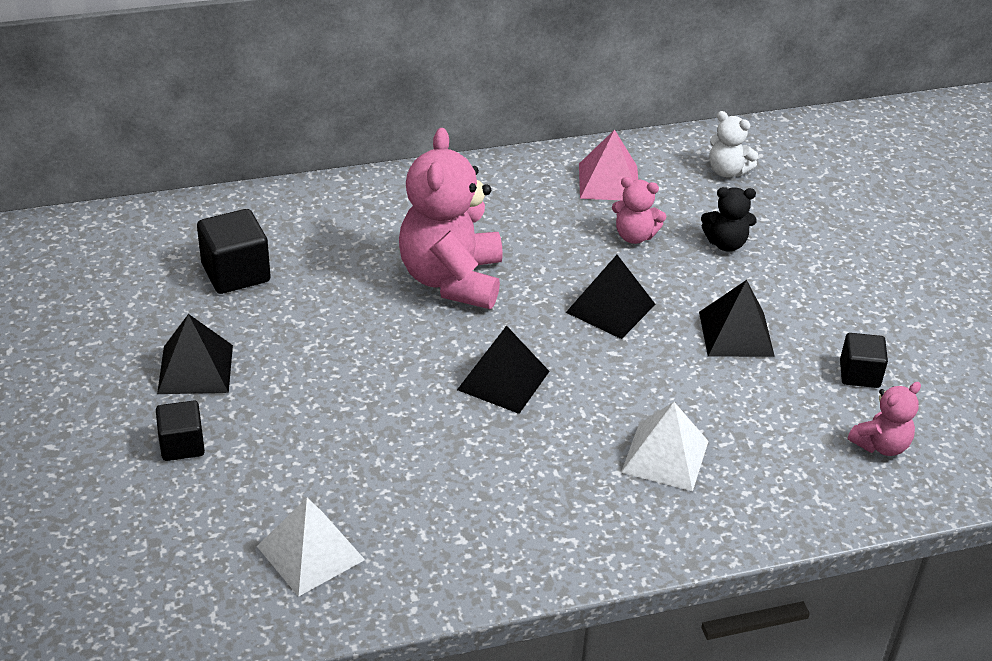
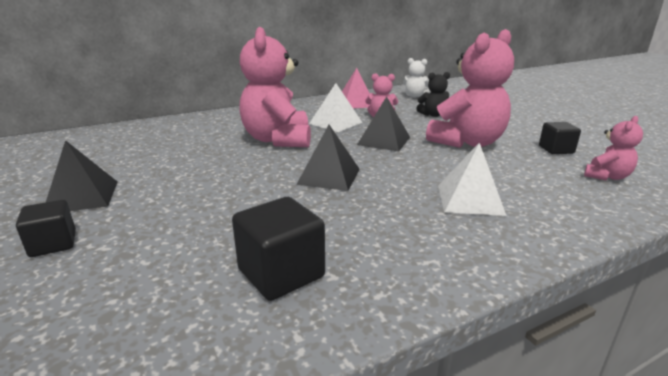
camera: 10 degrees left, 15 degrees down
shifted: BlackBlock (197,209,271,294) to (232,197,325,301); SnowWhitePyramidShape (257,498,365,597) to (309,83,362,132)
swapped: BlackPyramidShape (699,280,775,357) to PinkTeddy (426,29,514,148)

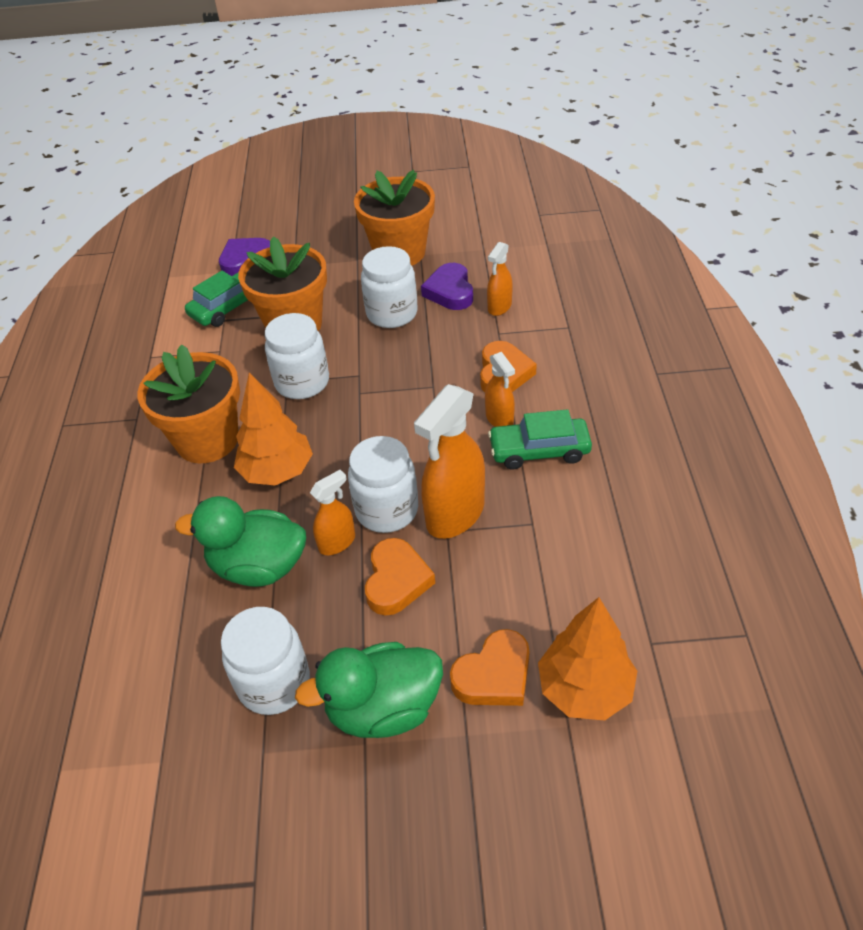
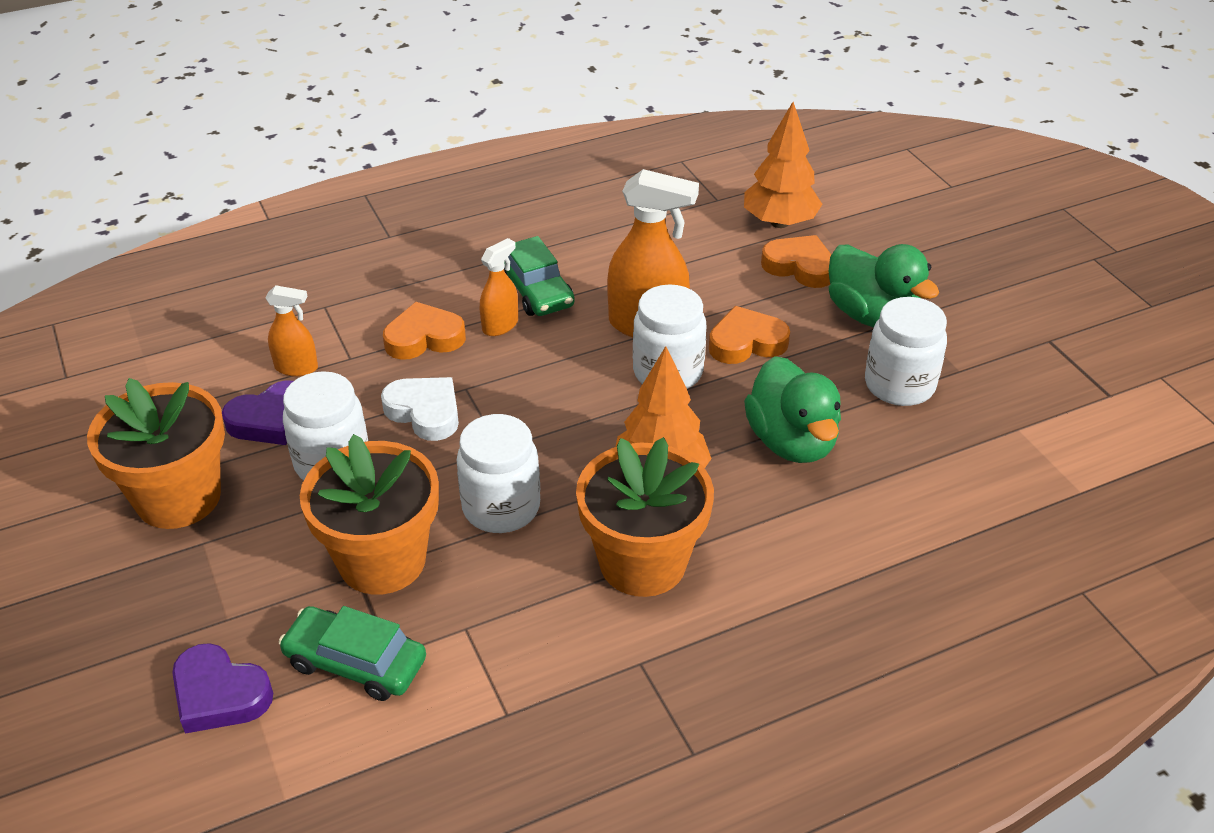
camera: 115 degrees left, 5 degrees down
gone: OrangeColouredSprayCleaner (310,470,355,555)
new: SnowWhiteLoveHeart (381,377,459,441)

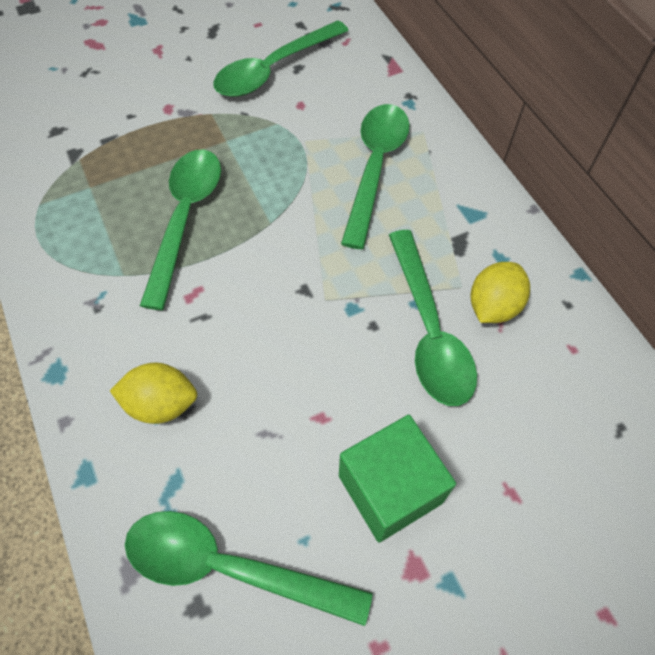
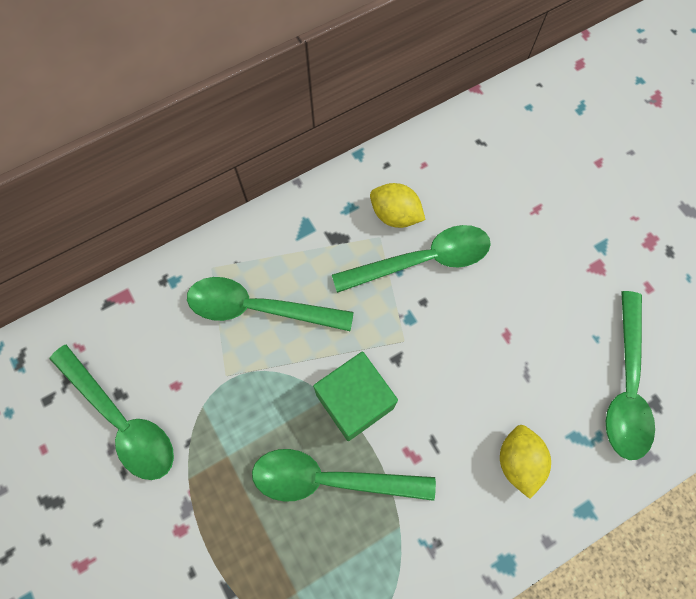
camera: 95 degrees left, 10 degrees up
shifted: GreenBlock (339,415,456,543) to (313,352,398,441)

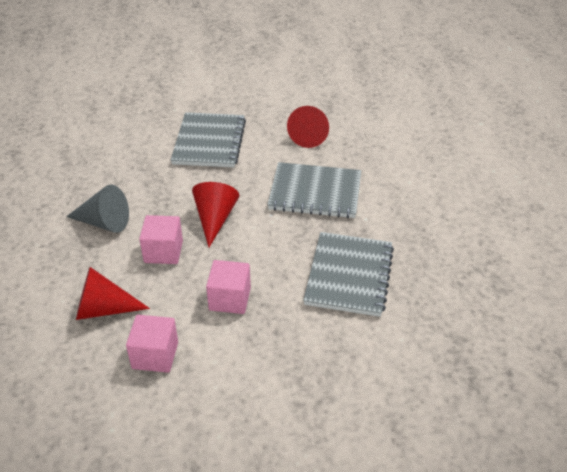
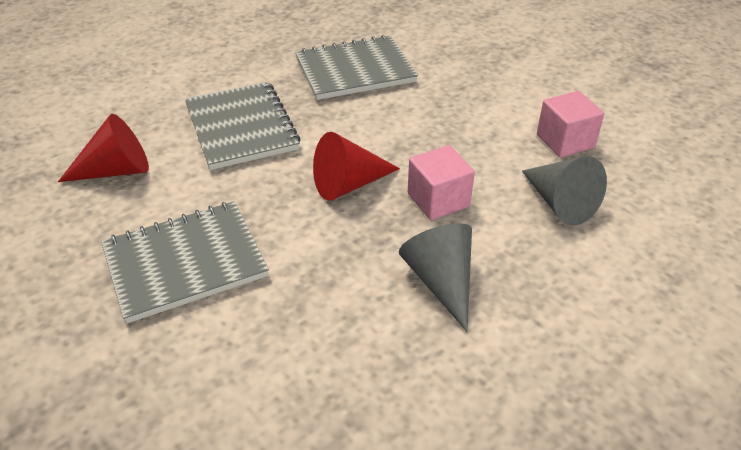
camera: 120 degrees left, 0 degrees up
gone: PinkBlock (206,260,251,314)
repainted: CrimsonCone (76,267,150,320) to GreyCone (522,156,607,225)

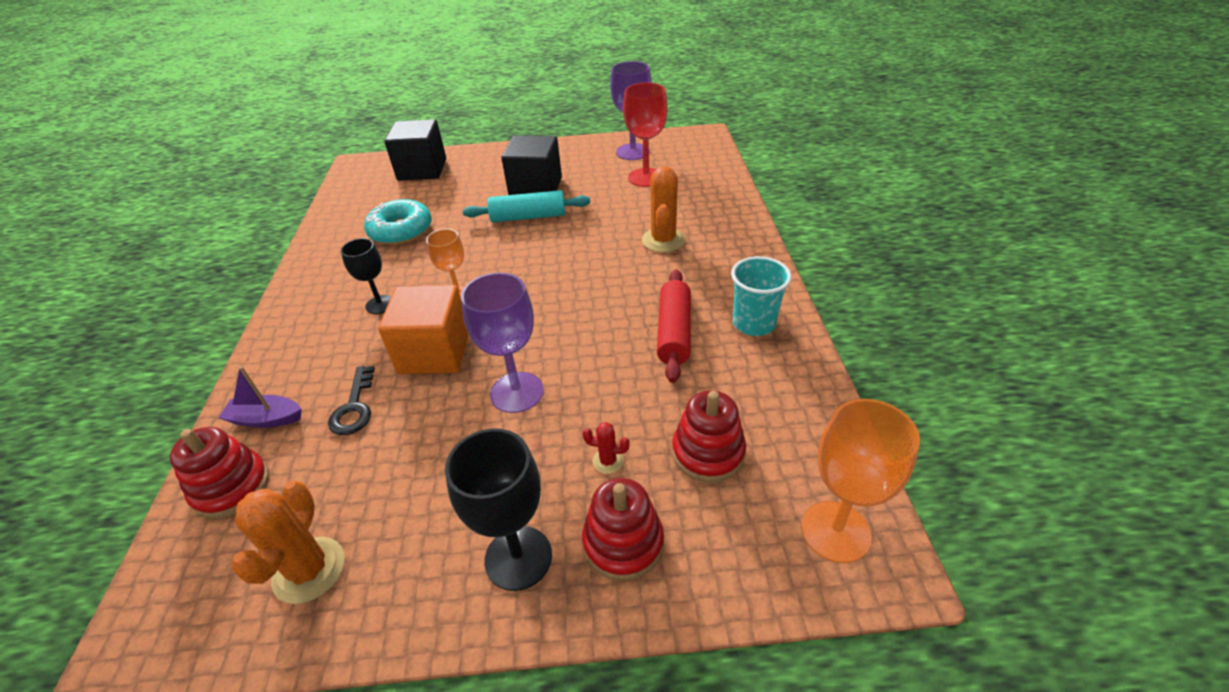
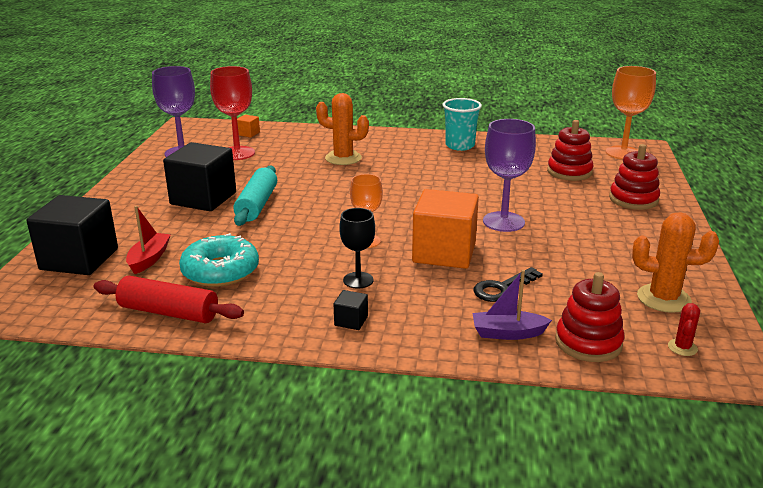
camera: 80 degrees left, 15 degrees down
gone: BlackChalice (445,428,552,591)
new: OrangeColouredBlock (237,115,260,138); CrimsonBoat (126,206,171,274); BlackBlock (334,290,368,330)
shifted: CrimsonRollingPin (657,269,691,383) to (93,276,244,323); CrimsonPricklyPlant (582,422,630,474) to (668,303,700,356)
rotated: RoyalPurpleBoat (218,366,302,428) = (472,270,552,340) 75 degrees clockwise; BlackDoorKey (328,366,375,435) = (473,267,543,302) 135 degrees clockwise

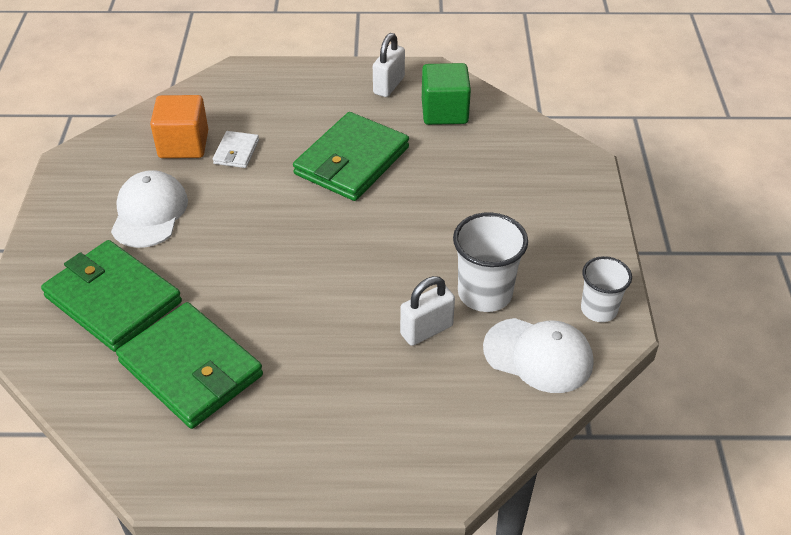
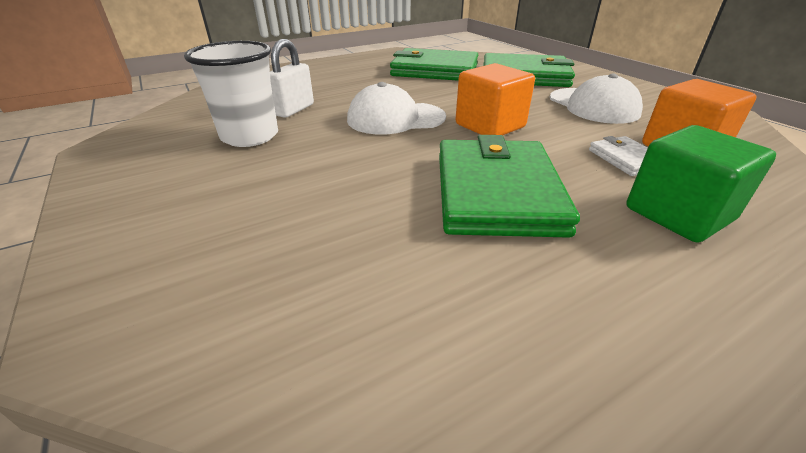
camera: 150 degrees right, 10 degrees down
gone: SnowWhitePadlock (373,33,405,97); SnowWhiteTumbler (581,256,632,322)
new: OrangeColouredBlock (455,63,535,135)
shifted: GreenBlock (422,63,471,125) to (626,125,776,243); SnowWhitePeakedCap (483,318,593,393) to (347,82,446,134)

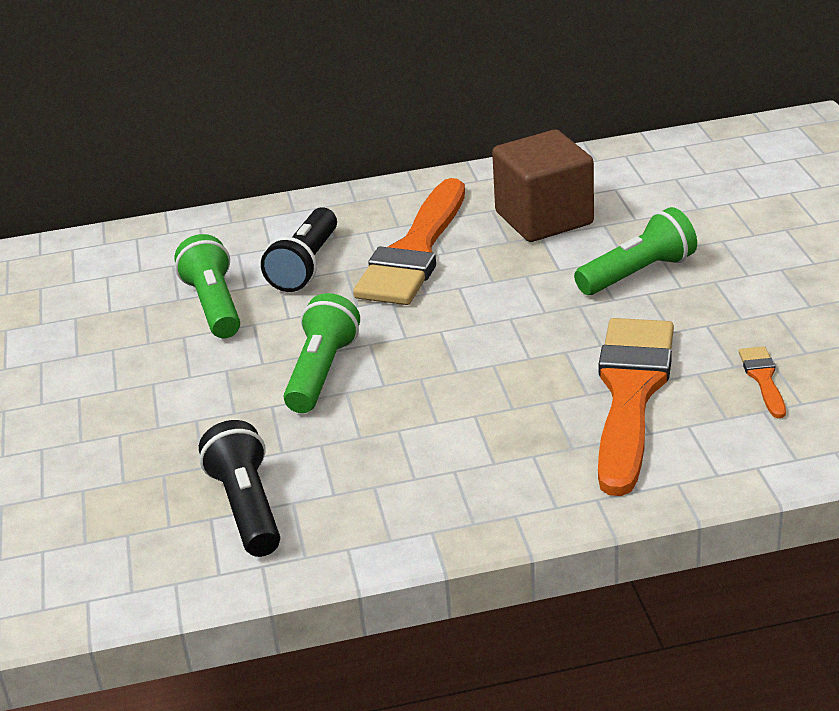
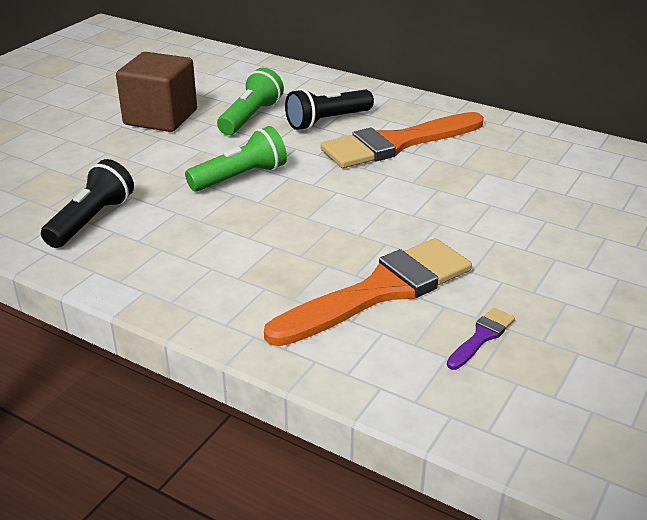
camera: 40 degrees right, 0 degrees up
gone: GreenFlashlight (574,207,697,295)
shifted: BrownBlock (492,130,594,242) to (116,52,197,132)
repainted: OrangeColouredPaintbrush (739,346,786,418) to RoyalPurplePaintbrush (447,308,515,370)

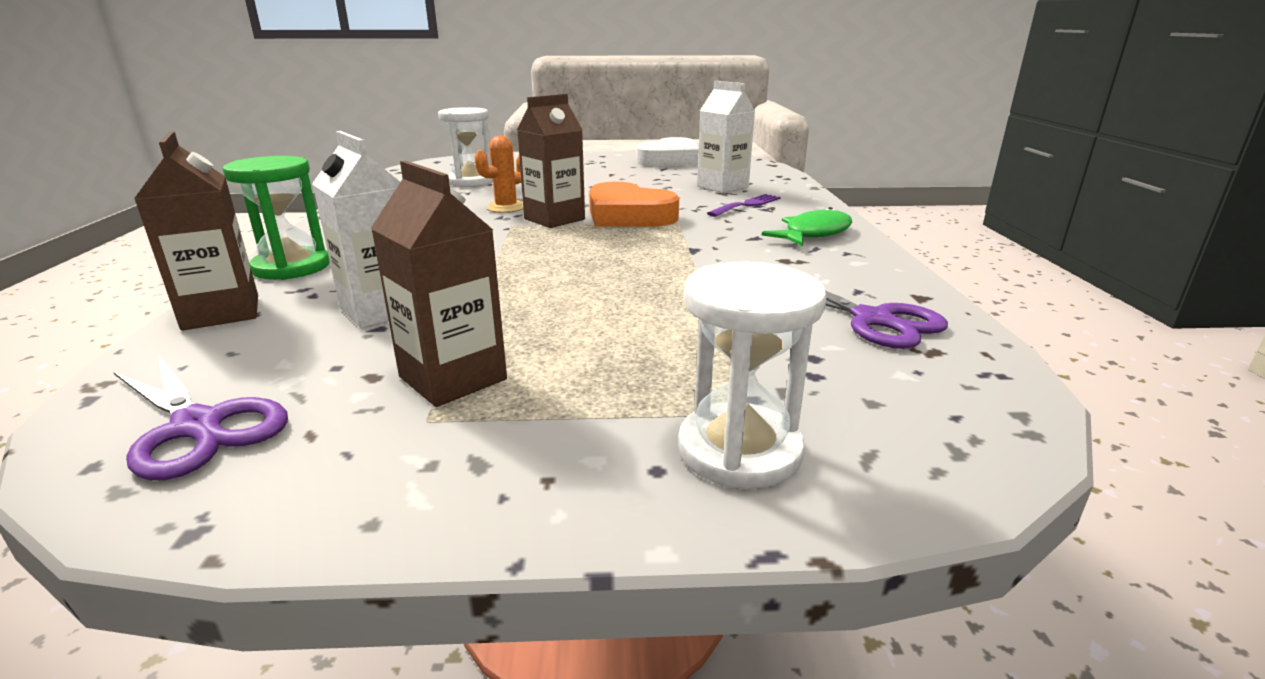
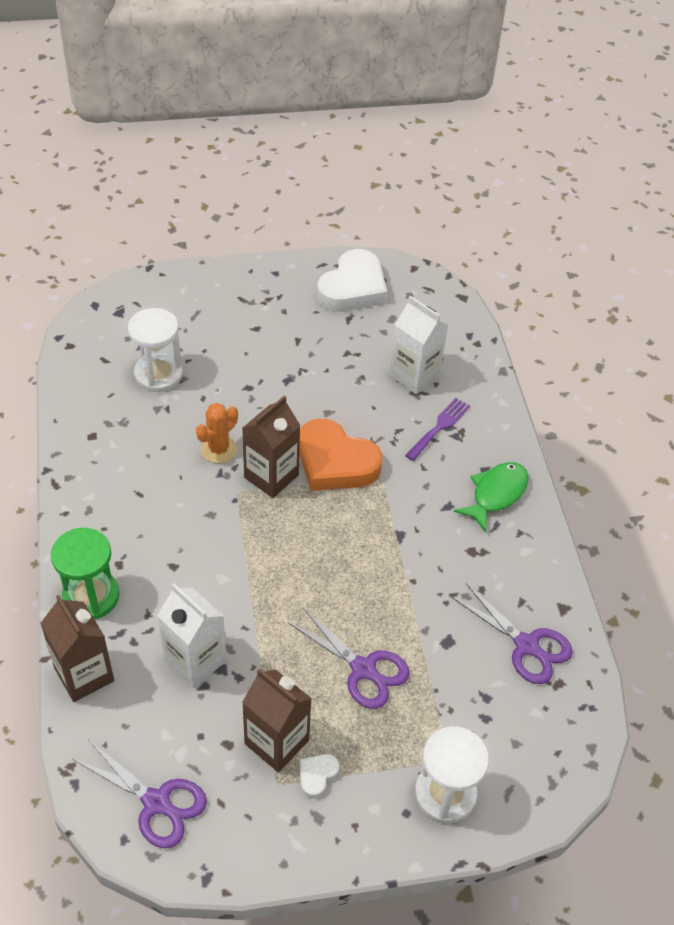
camera: 10 degrees left, 25 degrees up
new: RoyalPurpleScissors (289,608,410,709); SnowWhiteLoveHeart (299,754,339,799)

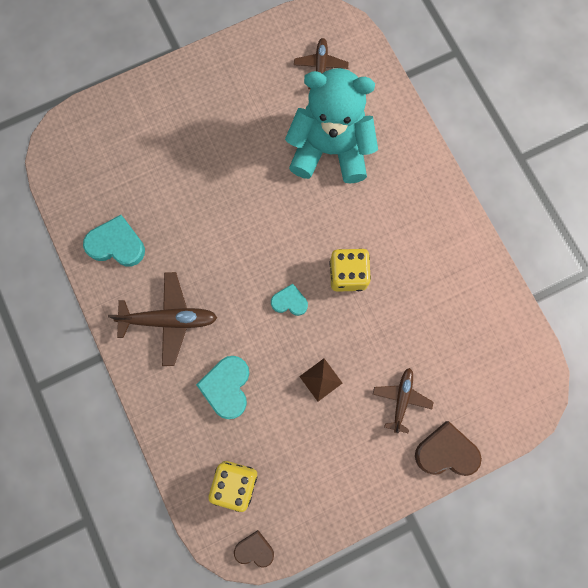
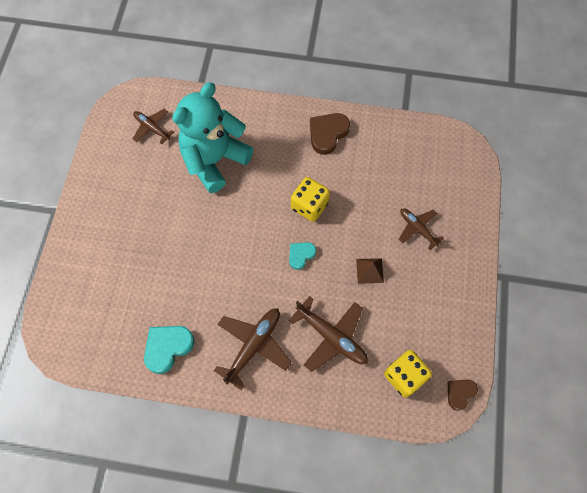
camera: 55 degrees left, 10 degrees down
shifted: BrownLoveHeart (415,421,482,476) to (310,113,350,155)
swapped: TurquoiseLoveHeart (196,356,249,419) to BrownPlane (289,296,368,372)

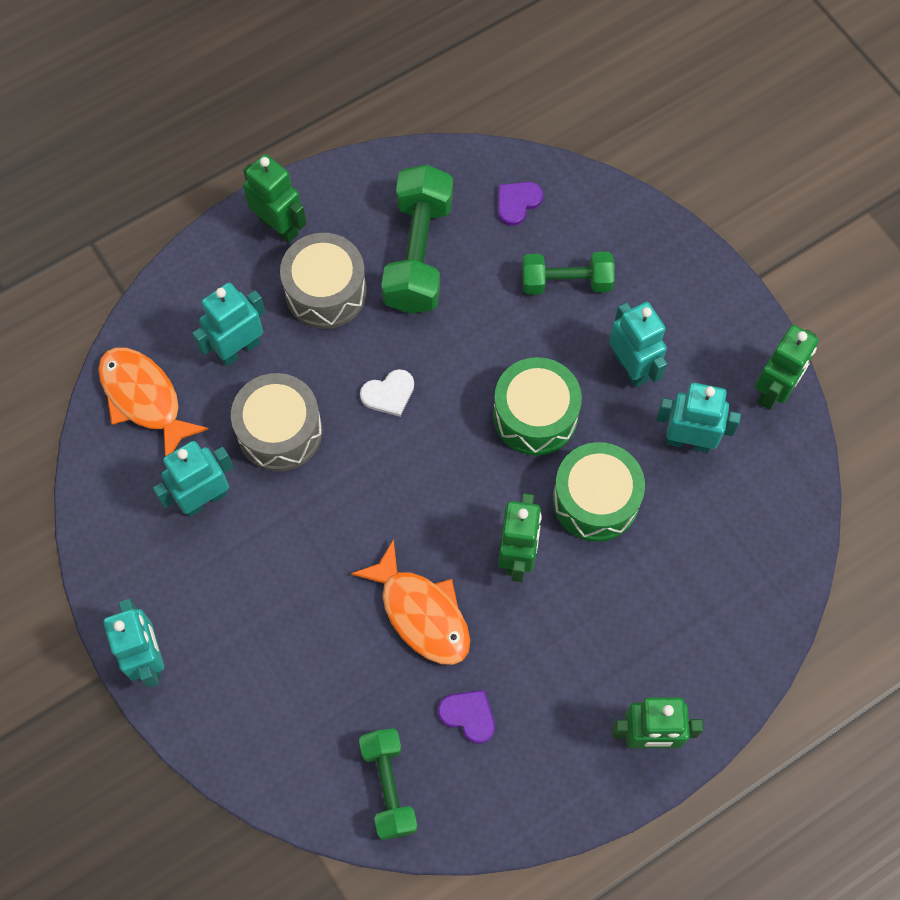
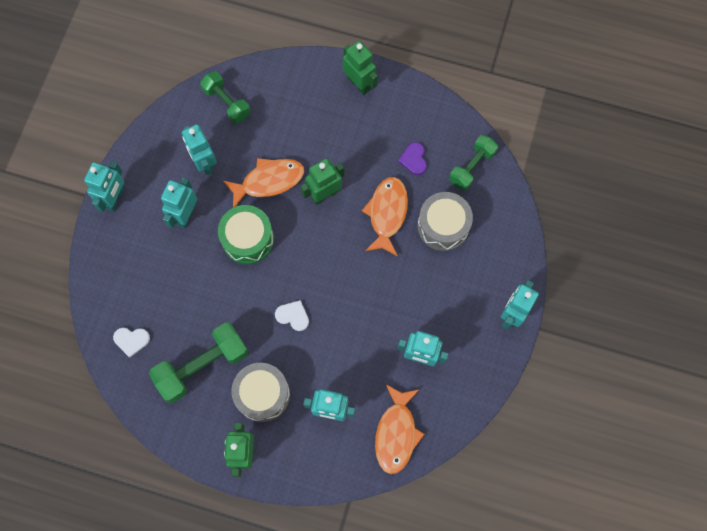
camera: 130 degrees left, 5 degrees up
gone: GreenRobot (755,325,819,410)
new: TurquoiseRobot (84,161,124,212)
shifted: GreenDumbbell (522,252,615,295) to (200,71,250,124); GreyDrum (231,373,322,472) to (418,192,473,251)
swapped: GreenDrum (553,442,645,542) to OrangeColouredToyFish (223,158,304,208)
repainted: RoyalPurpleLoveHeart (498,182,543,226) to SnowWhiteLoveHeart (113,328,150,358)

